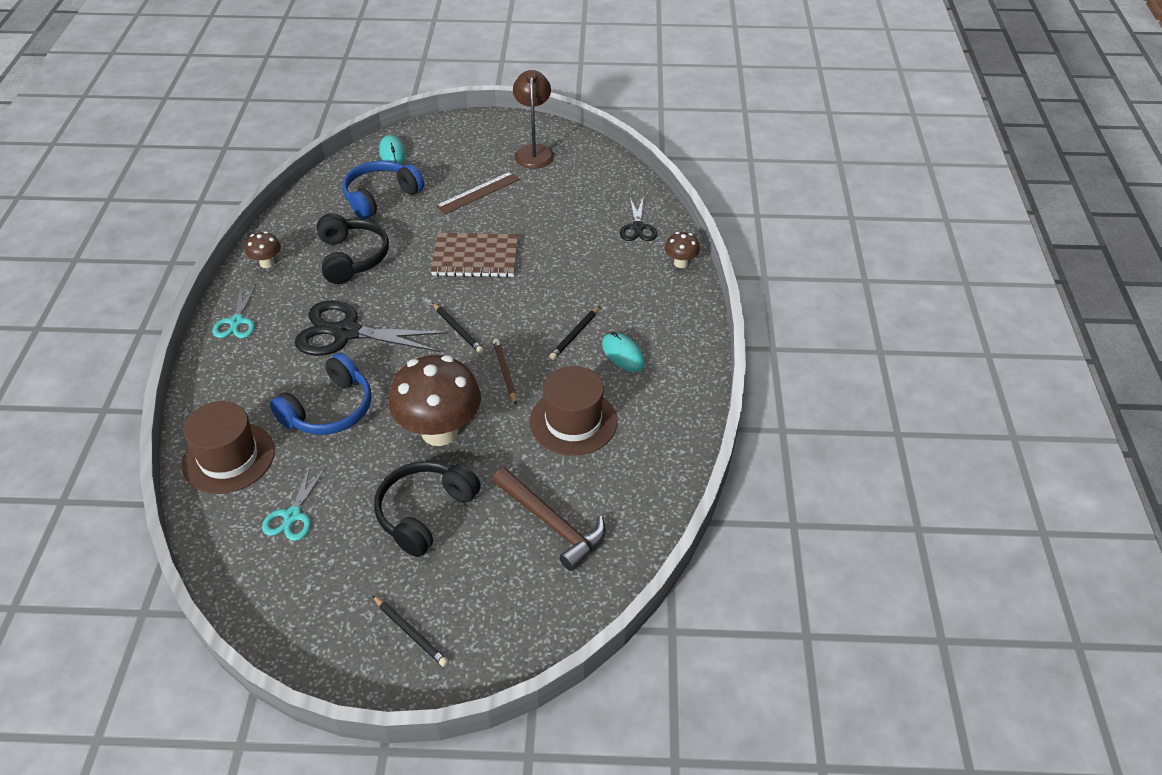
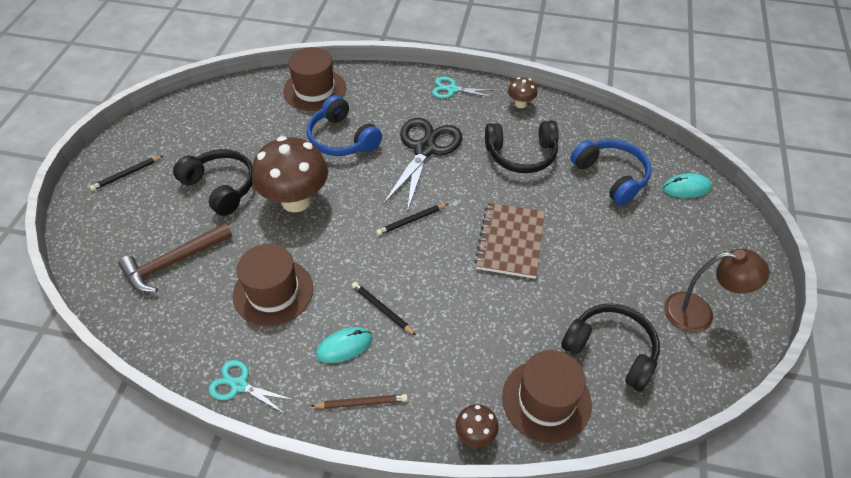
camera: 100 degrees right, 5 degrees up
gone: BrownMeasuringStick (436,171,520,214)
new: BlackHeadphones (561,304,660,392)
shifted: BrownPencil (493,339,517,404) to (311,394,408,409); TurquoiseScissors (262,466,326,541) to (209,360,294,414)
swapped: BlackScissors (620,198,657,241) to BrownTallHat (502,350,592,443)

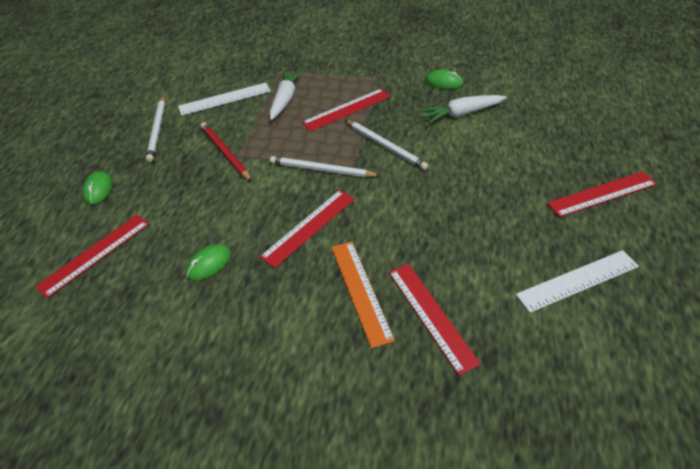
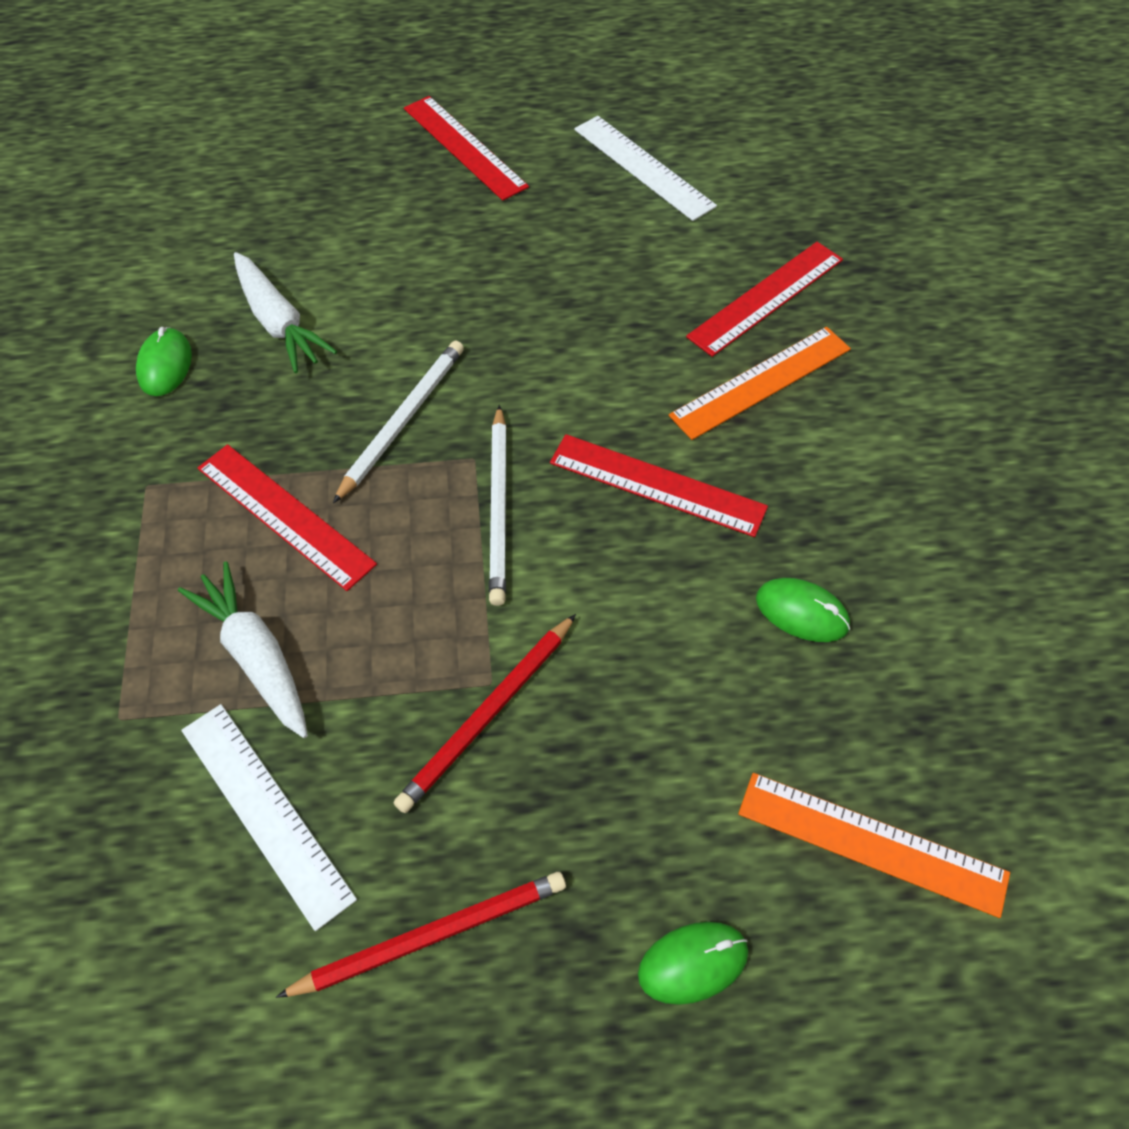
camera: 110 degrees left, 10 degrees up
repainted: SnowWhitePencil (146,96,165,162) to CrimsonPencil (276,872,566,998); CrimsonMeasuringStick (35,215,149,298) to OrangeColouredMeasuringStick (738,773,1010,918)
rotated: SnowWhiteCarrot (269,70,304,120) = (178,562,308,738) 60 degrees clockwise

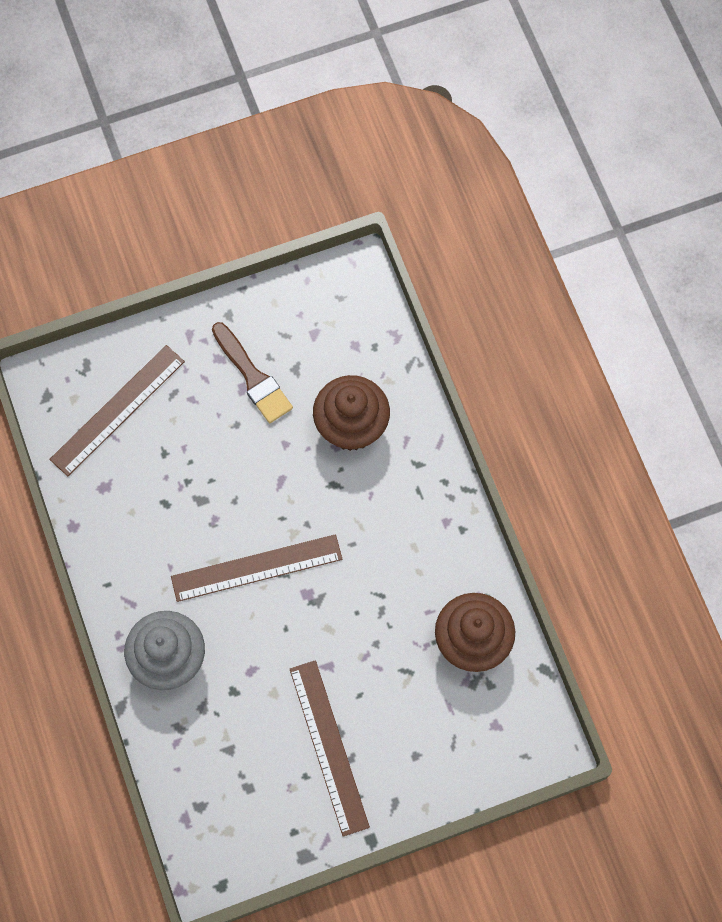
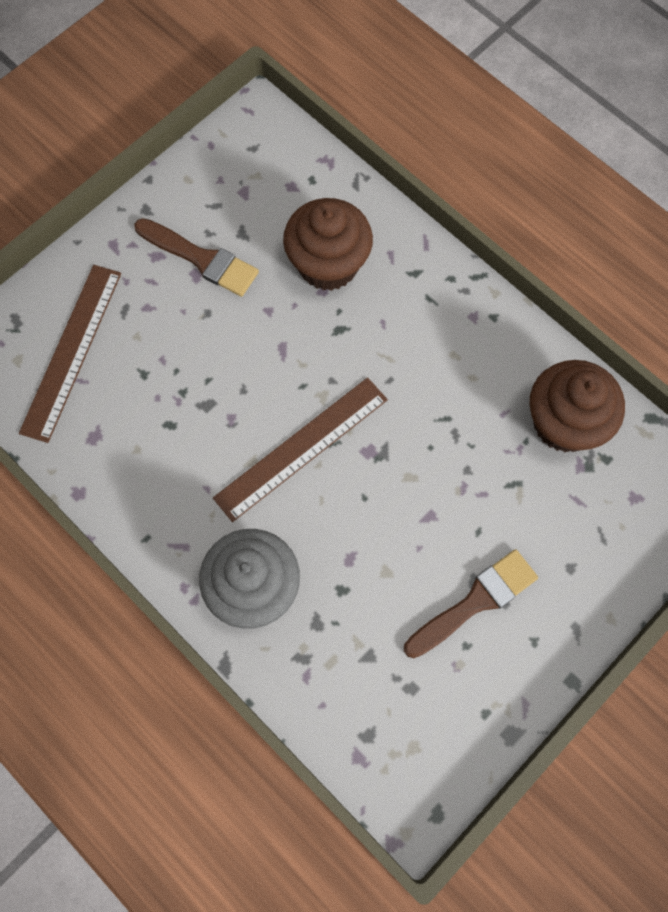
camera: 25 degrees left, 0 degrees up
swapped: BrownMeasuringStick (290,660,370,837) to BrownPaintbrush (404,549,538,658)

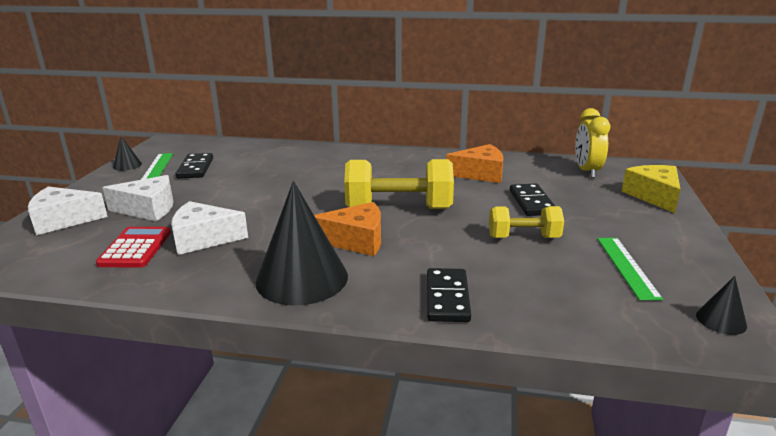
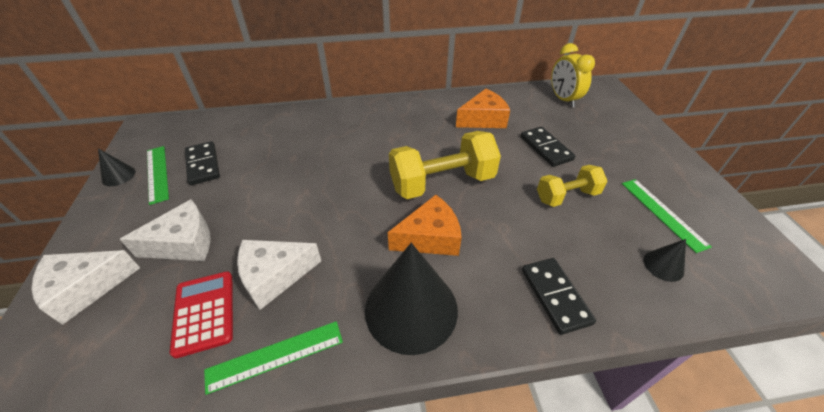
camera: 20 degrees left, 20 degrees up
gone: GoldenCheeseWedge (621,165,681,213)
new: GreenMeasuringStick (204,321,343,395)
shifted: BlackCone (696,276,747,335) to (644,239,686,282)

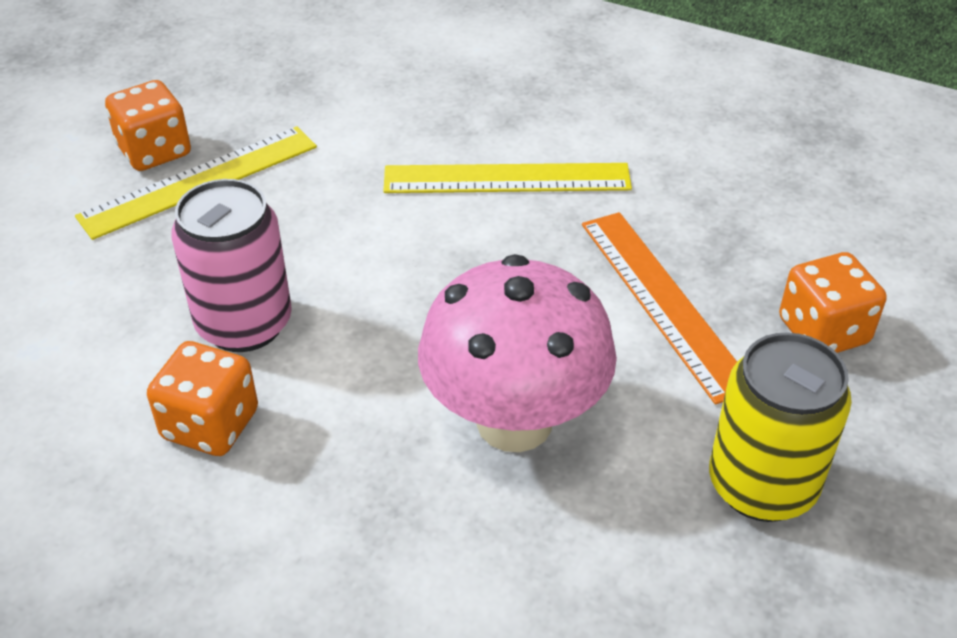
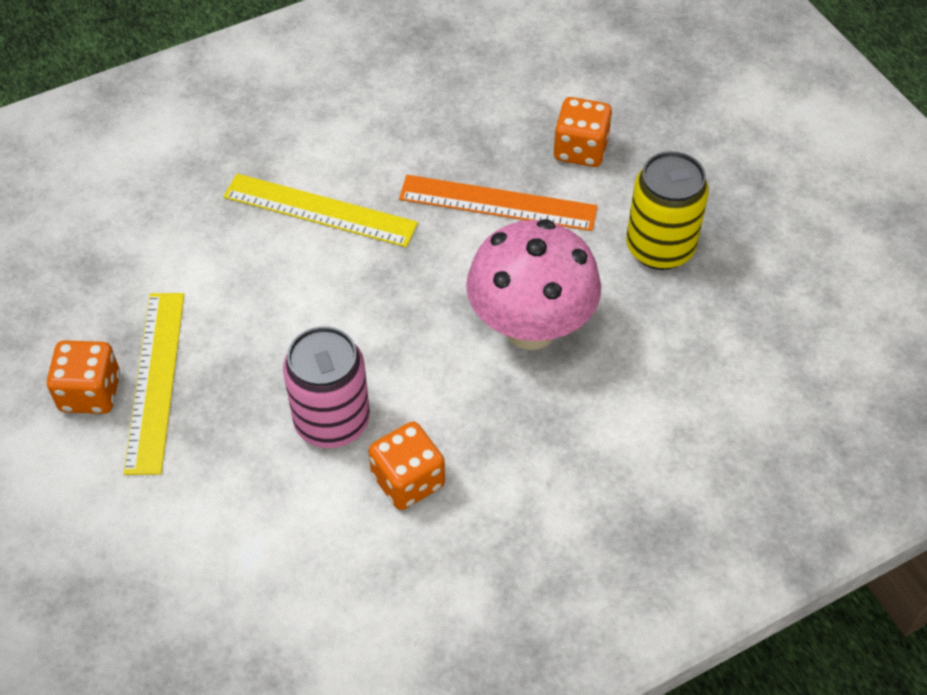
camera: 55 degrees left, 10 degrees up
rotated: GoldenMeasuringStick (384,163,632,193) = (223,174,418,247) 75 degrees clockwise

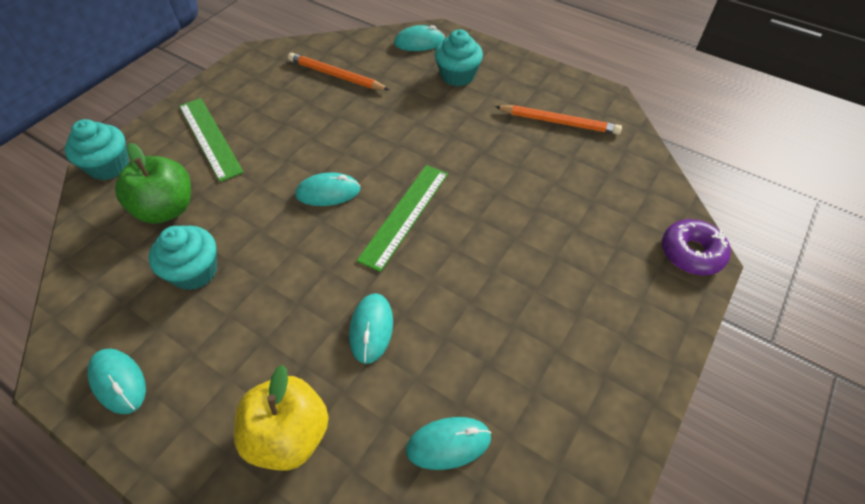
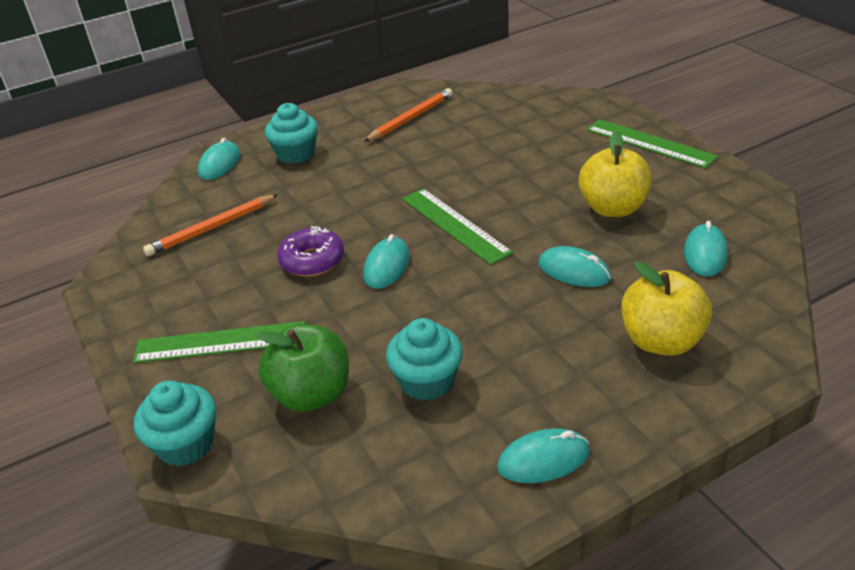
camera: 60 degrees left, 15 degrees down
new: GreenMeasuringStick (587,119,718,168); GoldenApple (579,131,652,217)
shifted: RoyalPurpleGlazedDonut (662,219,731,275) to (277,226,344,277)

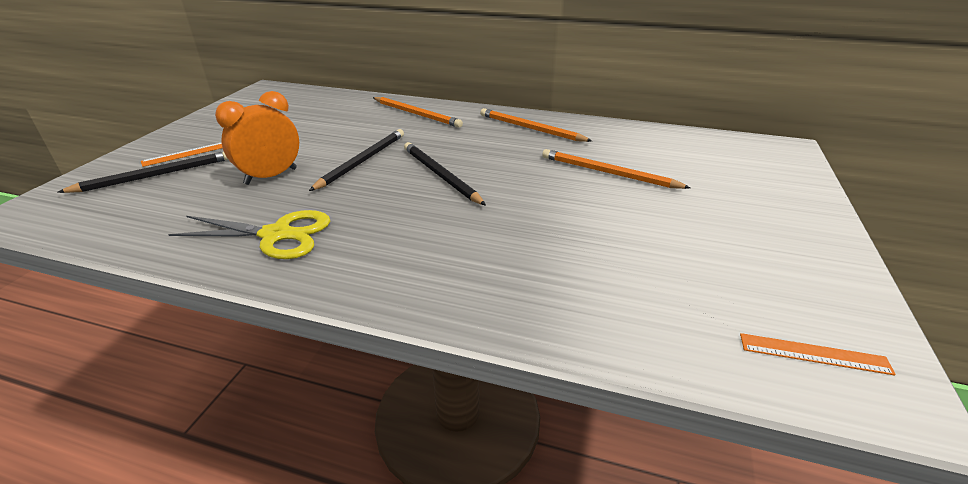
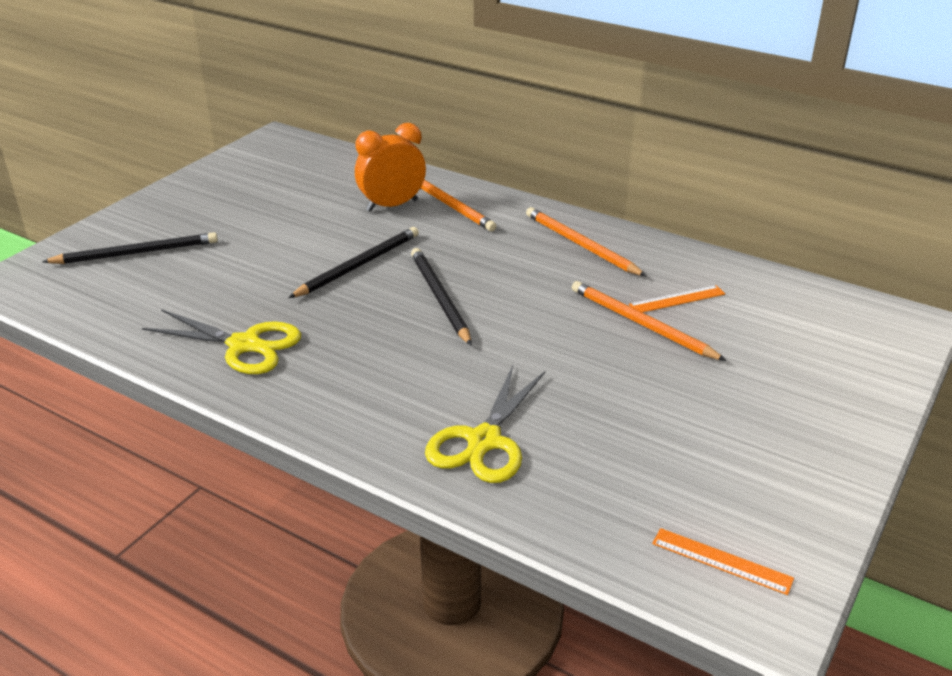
camera: 15 degrees right, 0 degrees up
new: GoldenScissors (425,366,545,483)
shifted: OrangeColouredBedsideClock (215,91,299,185) to (355,123,426,212); OrangeColouredMeasuringStick (141,142,223,167) to (629,285,725,313)

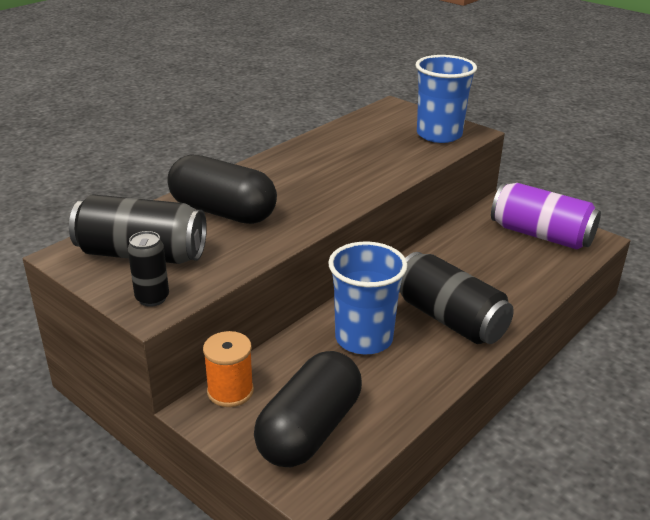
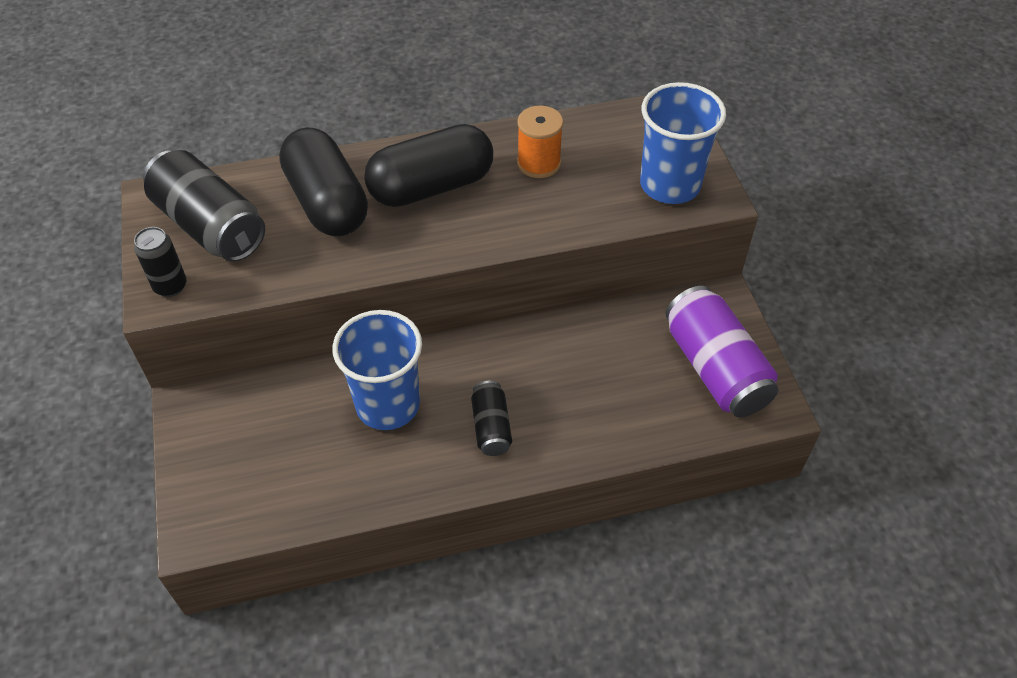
camera: 35 degrees right, 20 degrees up
shifted: OrangeColouredBobbin (203,331,254,407) to (517,105,563,178); BlackPillShape (254,351,362,467) to (364,124,493,207)
scaled: BlackSodaCan (399,252,514,344) = (471,381,512,456) x0.53

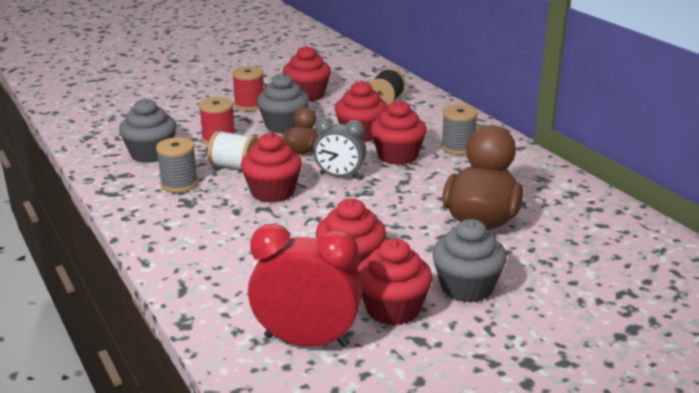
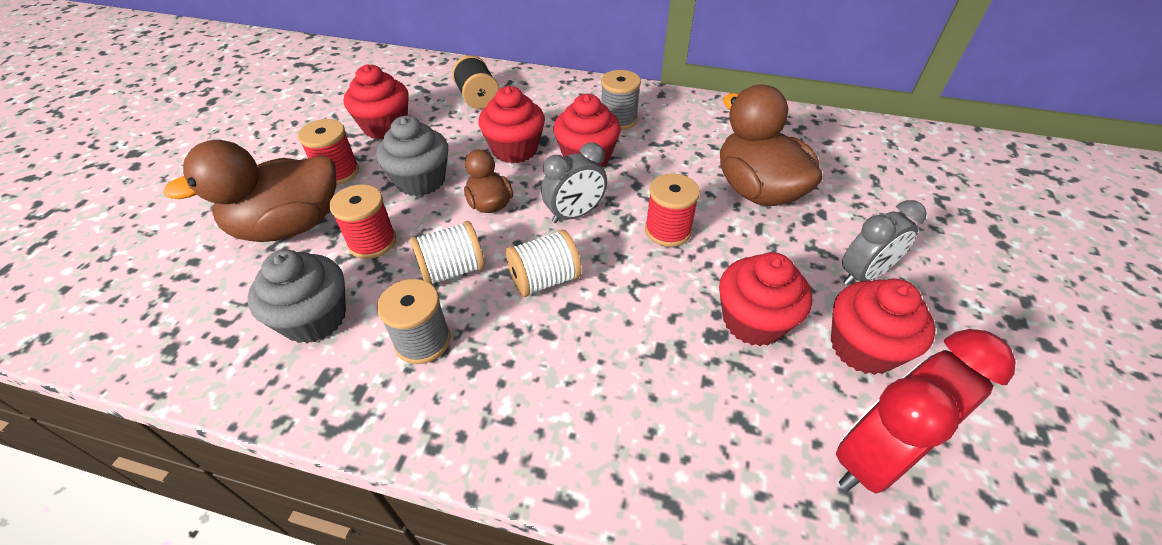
camera: 45 degrees left, 20 degrees up
new: BrownRubberDuck (163,140,336,242); CrimsonBobbin (645,174,700,247)
swapped: CrimsonFairyCake (241,133,302,203) to SnowWhiteBobbin (506,230,581,297); GreyFairyCake (432,219,507,303) to GreyBedsideClock (842,200,927,286)

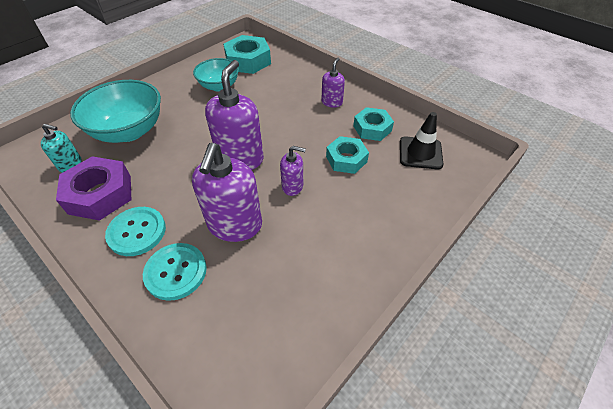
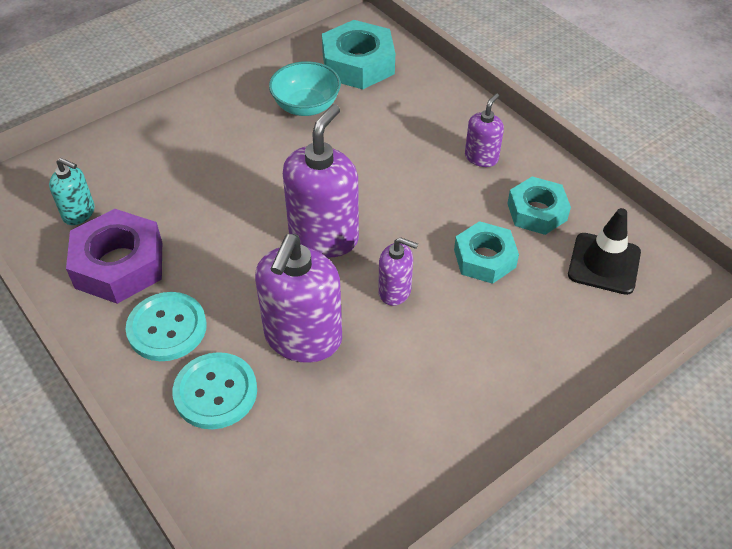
camera: 10 degrees right, 0 degrees up
gone: TurquoiseBowl (70,80,161,143)

